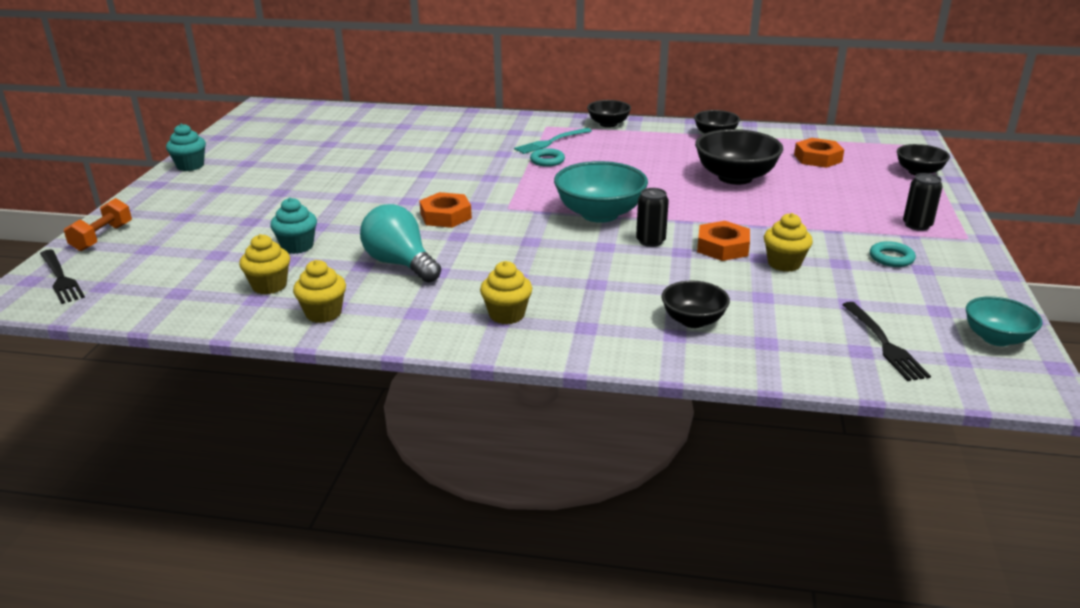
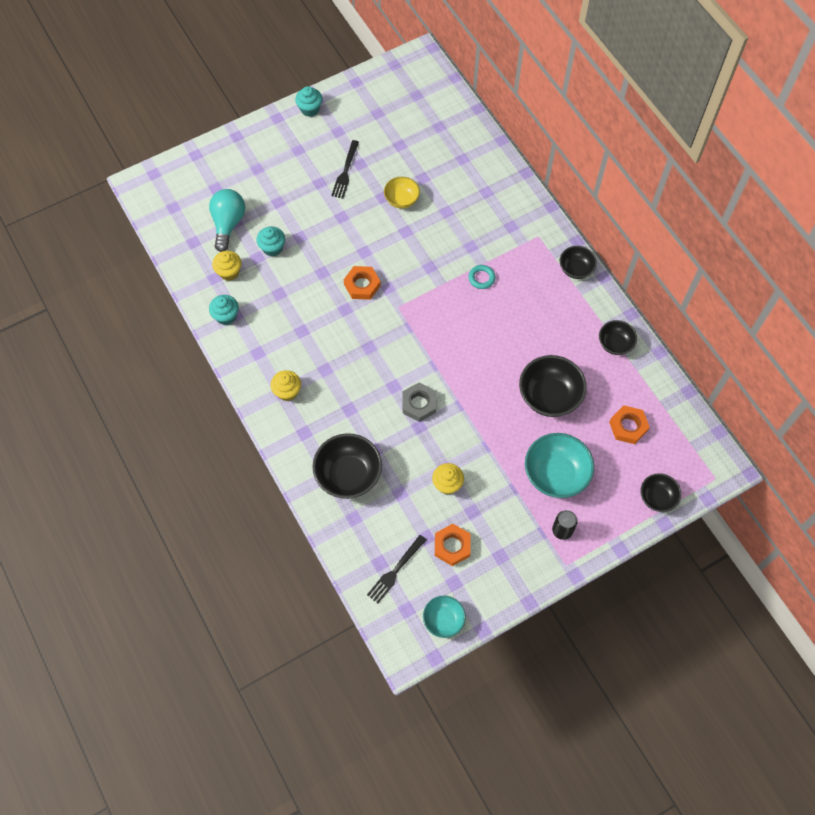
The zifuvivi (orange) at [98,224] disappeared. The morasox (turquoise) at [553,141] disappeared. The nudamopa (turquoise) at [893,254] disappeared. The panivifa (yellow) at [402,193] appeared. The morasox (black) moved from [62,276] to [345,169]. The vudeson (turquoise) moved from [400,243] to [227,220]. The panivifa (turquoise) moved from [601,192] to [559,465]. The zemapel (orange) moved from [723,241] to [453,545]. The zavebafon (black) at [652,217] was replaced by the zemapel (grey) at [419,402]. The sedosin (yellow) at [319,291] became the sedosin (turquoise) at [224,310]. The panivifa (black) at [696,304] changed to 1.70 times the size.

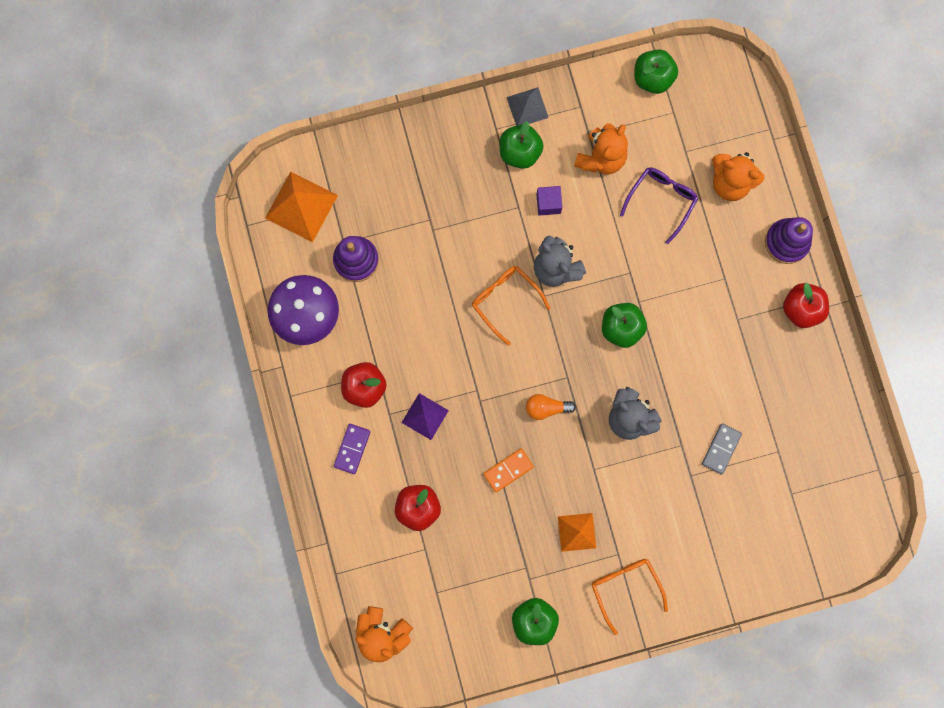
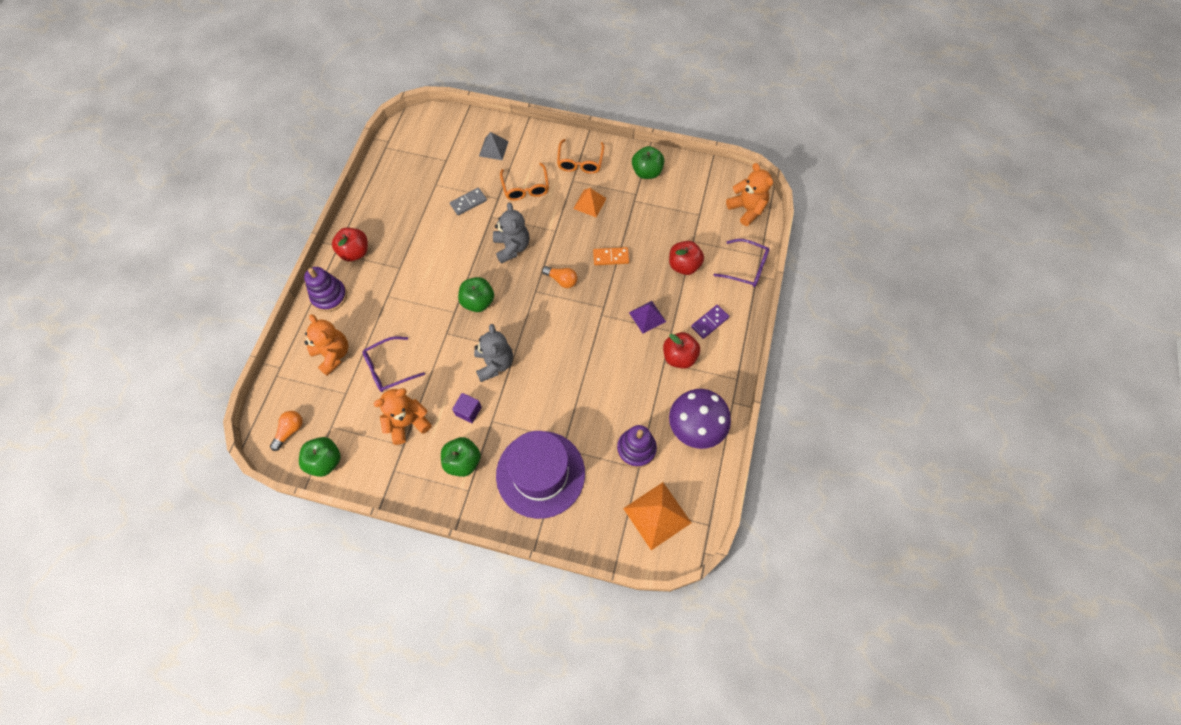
The vudeson (orange) at [286,431] appeared. The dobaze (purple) at [540,475] appeared. The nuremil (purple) at [741,263] appeared. The nuremil (orange) moved from [511,306] to [524,182]. The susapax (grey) moved from [528,106] to [494,146].

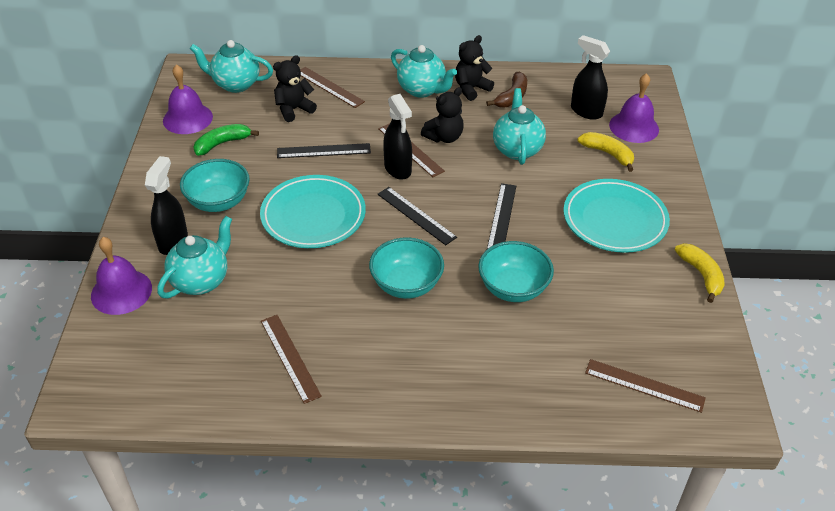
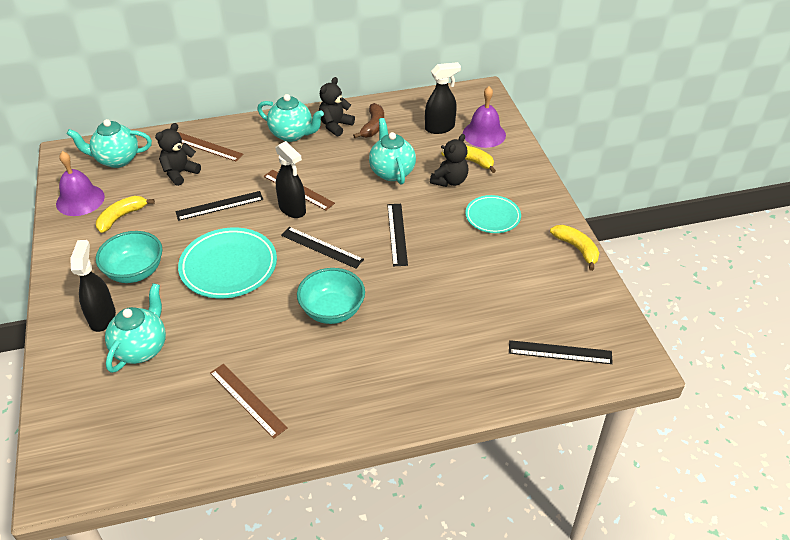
The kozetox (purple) at [121,276] disappeared. The panivifa (turquoise) at [516,271] disappeared. The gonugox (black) moved from [442,115] to [449,160]. The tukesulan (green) at [226,140] became the tukesulan (yellow) at [125,214]. The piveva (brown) at [645,386] became the piveva (black) at [561,352]. The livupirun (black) at [590,77] turned 135 degrees clockwise. The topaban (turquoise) at [616,216] changed to 0.61 times the size.

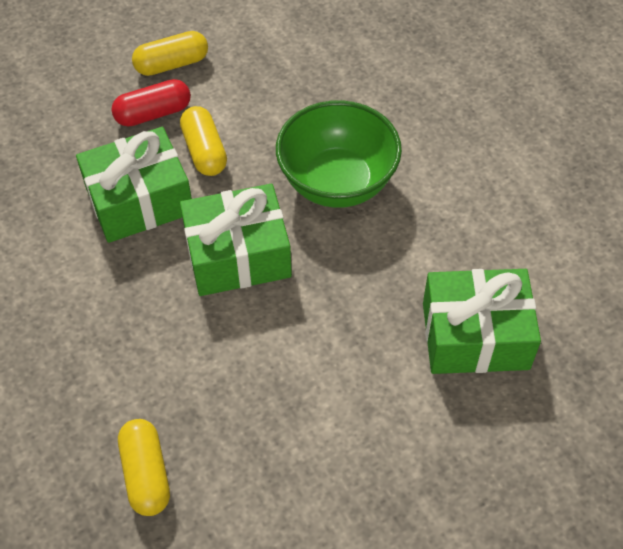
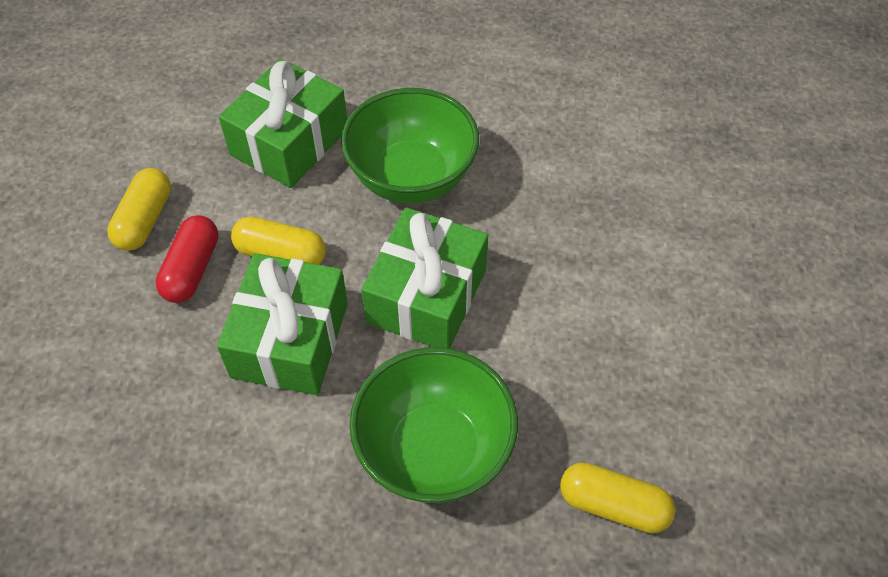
The panivifa (green) at [433,425] appeared. The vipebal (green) moved from [482,321] to [283,123].

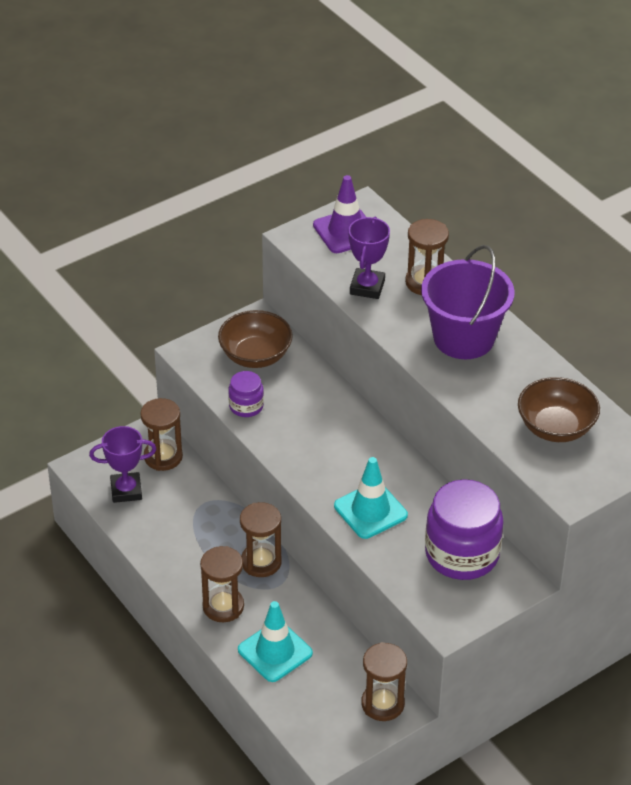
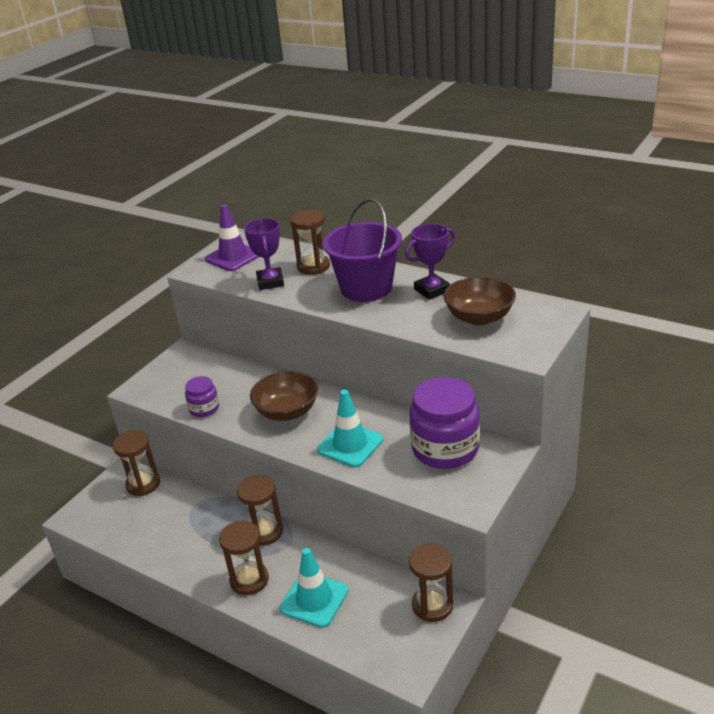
The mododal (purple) moved from [123,464] to [430,261]. The panivifa (brown) moved from [255,339] to [284,396].

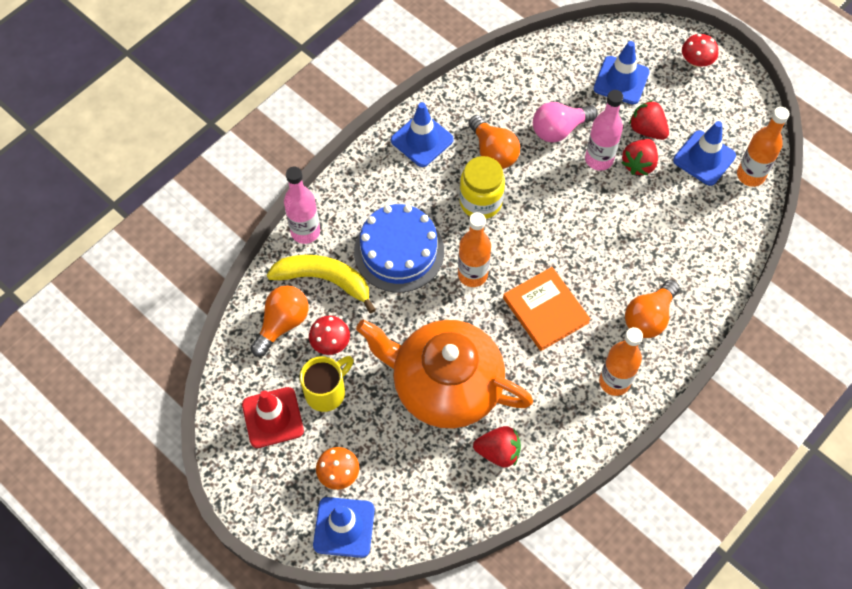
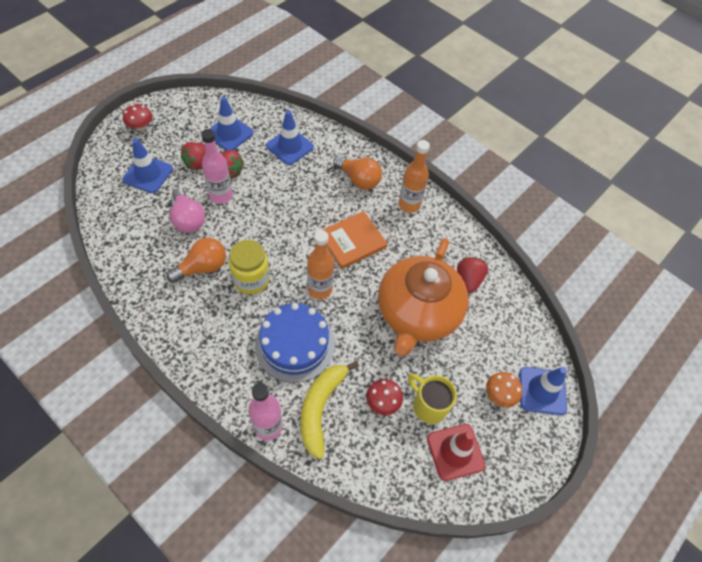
The vudeson (orange) at [280,321] disappeared. The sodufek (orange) at [763,147] disappeared. The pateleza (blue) moved from [422,134] to [290,137].

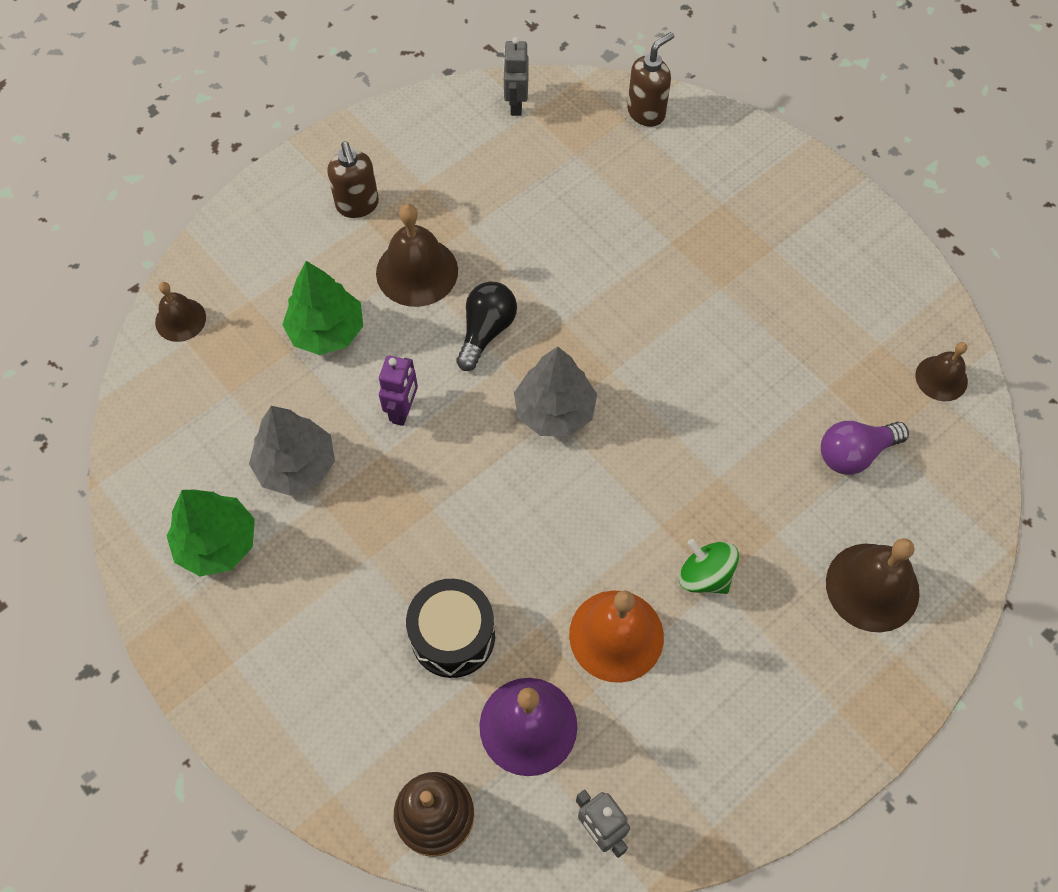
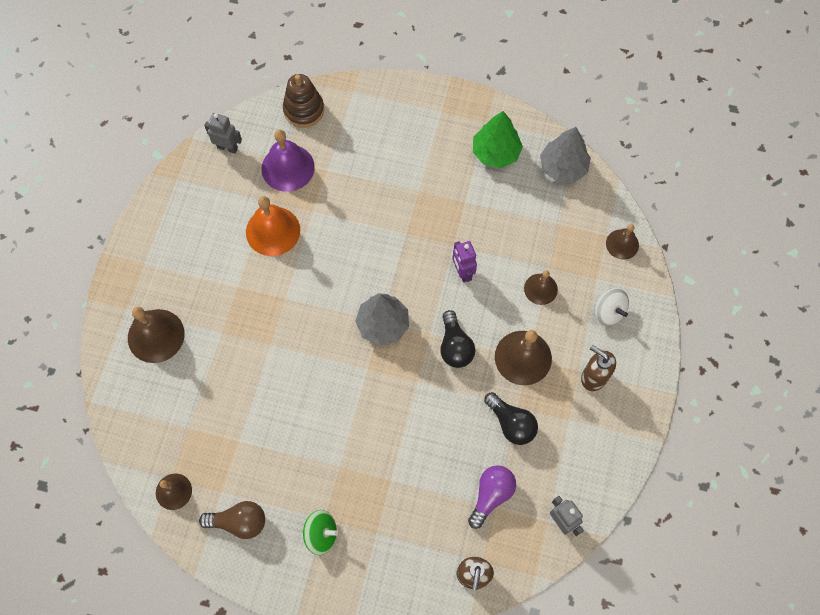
The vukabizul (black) at [450,628] disappeared. The vudeson (brown) at [232,520] appeared. The vudeson (black) at [511,418] appeared. The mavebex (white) at [612,307] appeared. The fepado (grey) moved from [292,451] to [565,155]. The mavebex (green) moved from [709,566] to [320,532]. The vudeson (purple) moved from [865,448] to [492,497]. The fepado (green) at [322,308] was replaced by the kozetox (brown) at [541,288].

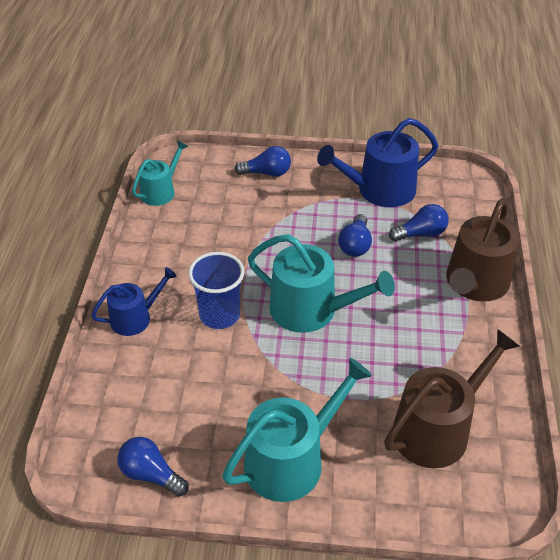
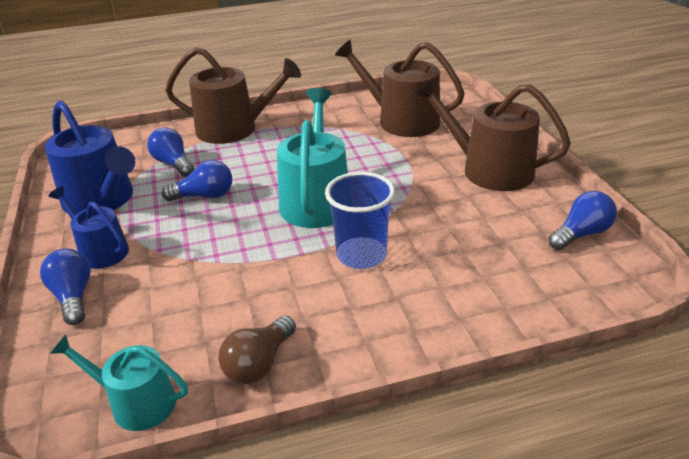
The vudeson (brown) at [257,350] appeared. The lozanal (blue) moved from [134,301] to [89,227]. The lozanal (turquoise) at [297,430] became the lozanal (brown) at [492,134]. The vudeson (blue) at [153,467] turned 135 degrees counterclockwise.

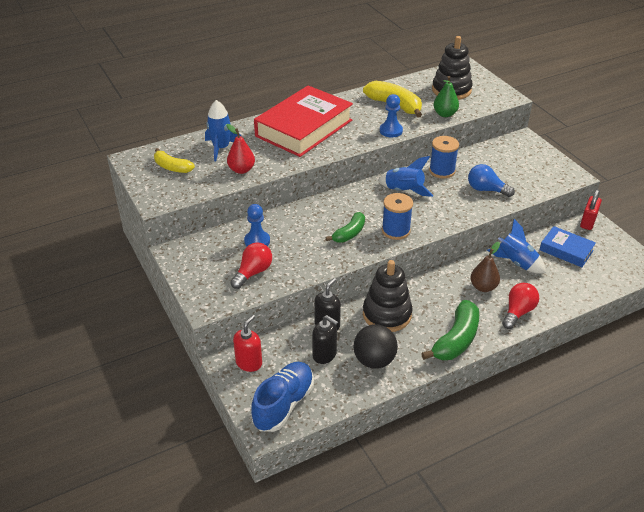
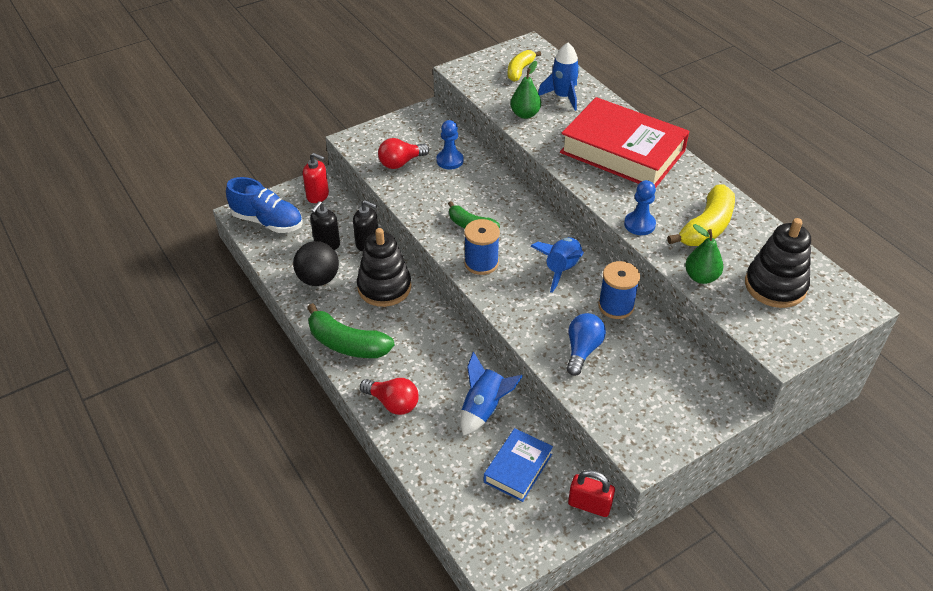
The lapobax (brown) at [485,267] disappeared. The lapobax (red) at [240,149] became the lapobax (green) at [525,90]. The vudeson (red) at [251,265] turned 120 degrees clockwise.

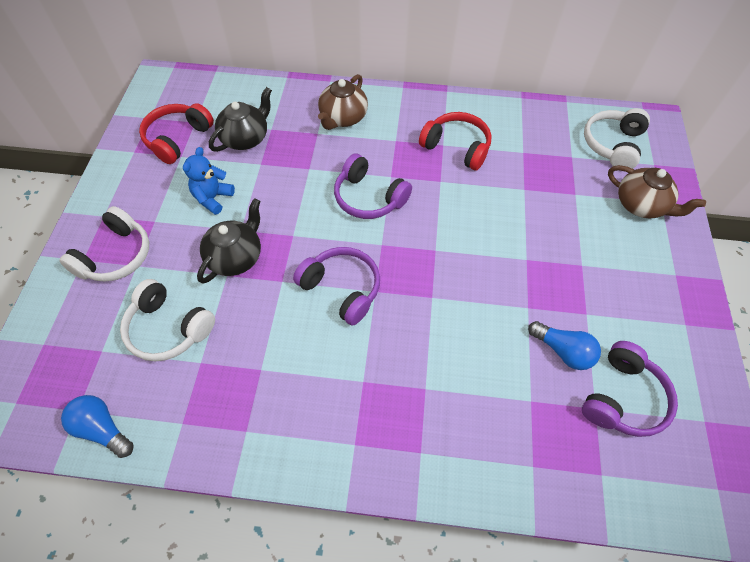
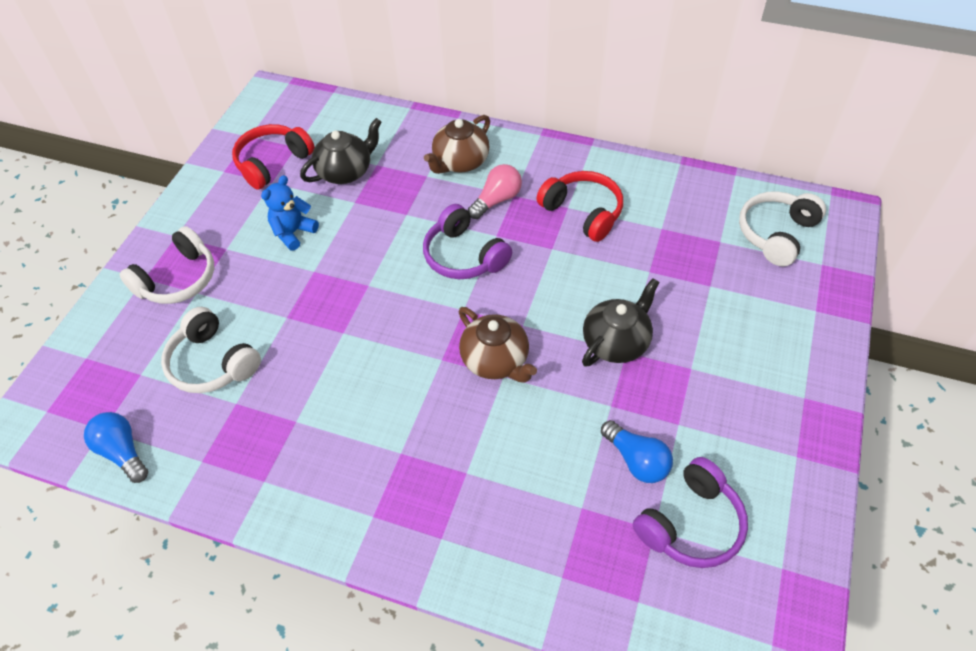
The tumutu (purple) at [336,286] disappeared. The vudeson (pink) at [495,191] appeared. The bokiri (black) moved from [229,241] to [620,322]. The bokiri (brown) moved from [657,192] to [498,345].

